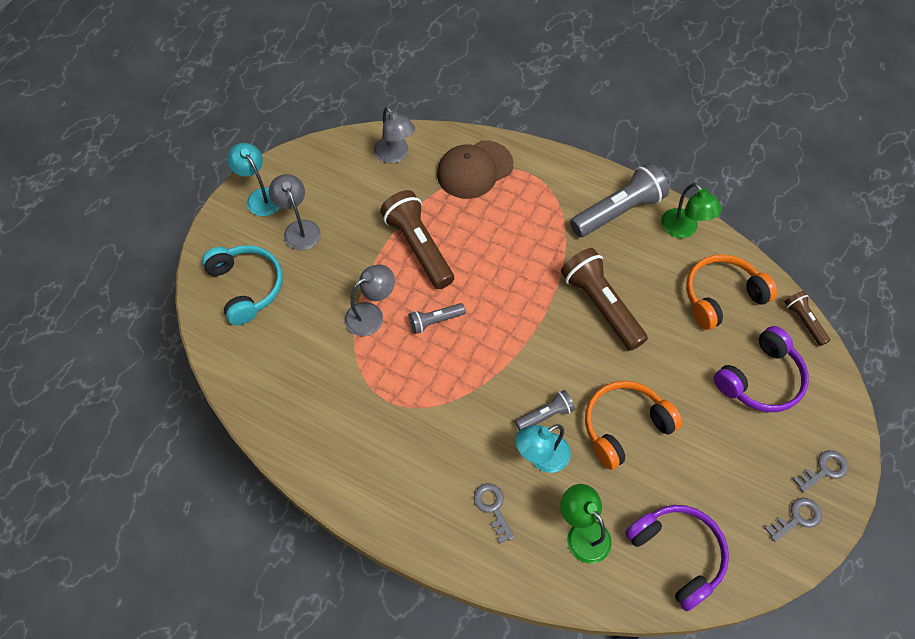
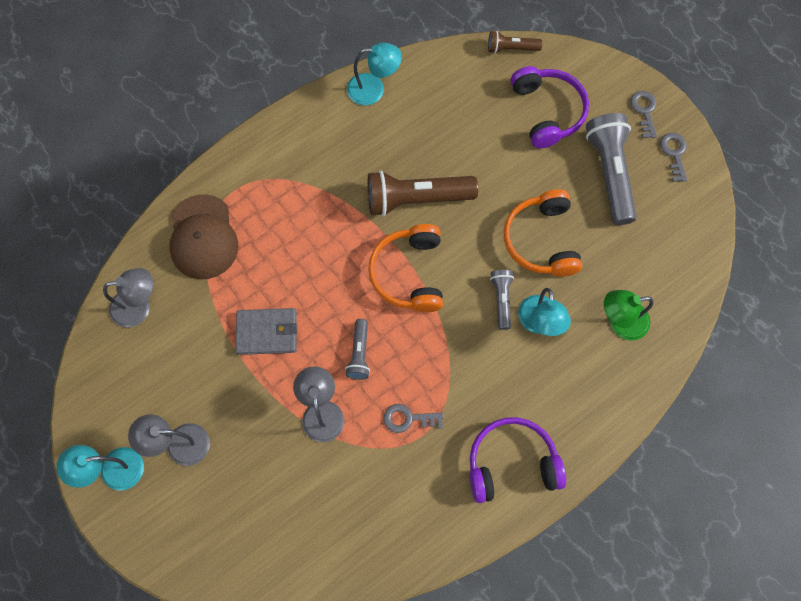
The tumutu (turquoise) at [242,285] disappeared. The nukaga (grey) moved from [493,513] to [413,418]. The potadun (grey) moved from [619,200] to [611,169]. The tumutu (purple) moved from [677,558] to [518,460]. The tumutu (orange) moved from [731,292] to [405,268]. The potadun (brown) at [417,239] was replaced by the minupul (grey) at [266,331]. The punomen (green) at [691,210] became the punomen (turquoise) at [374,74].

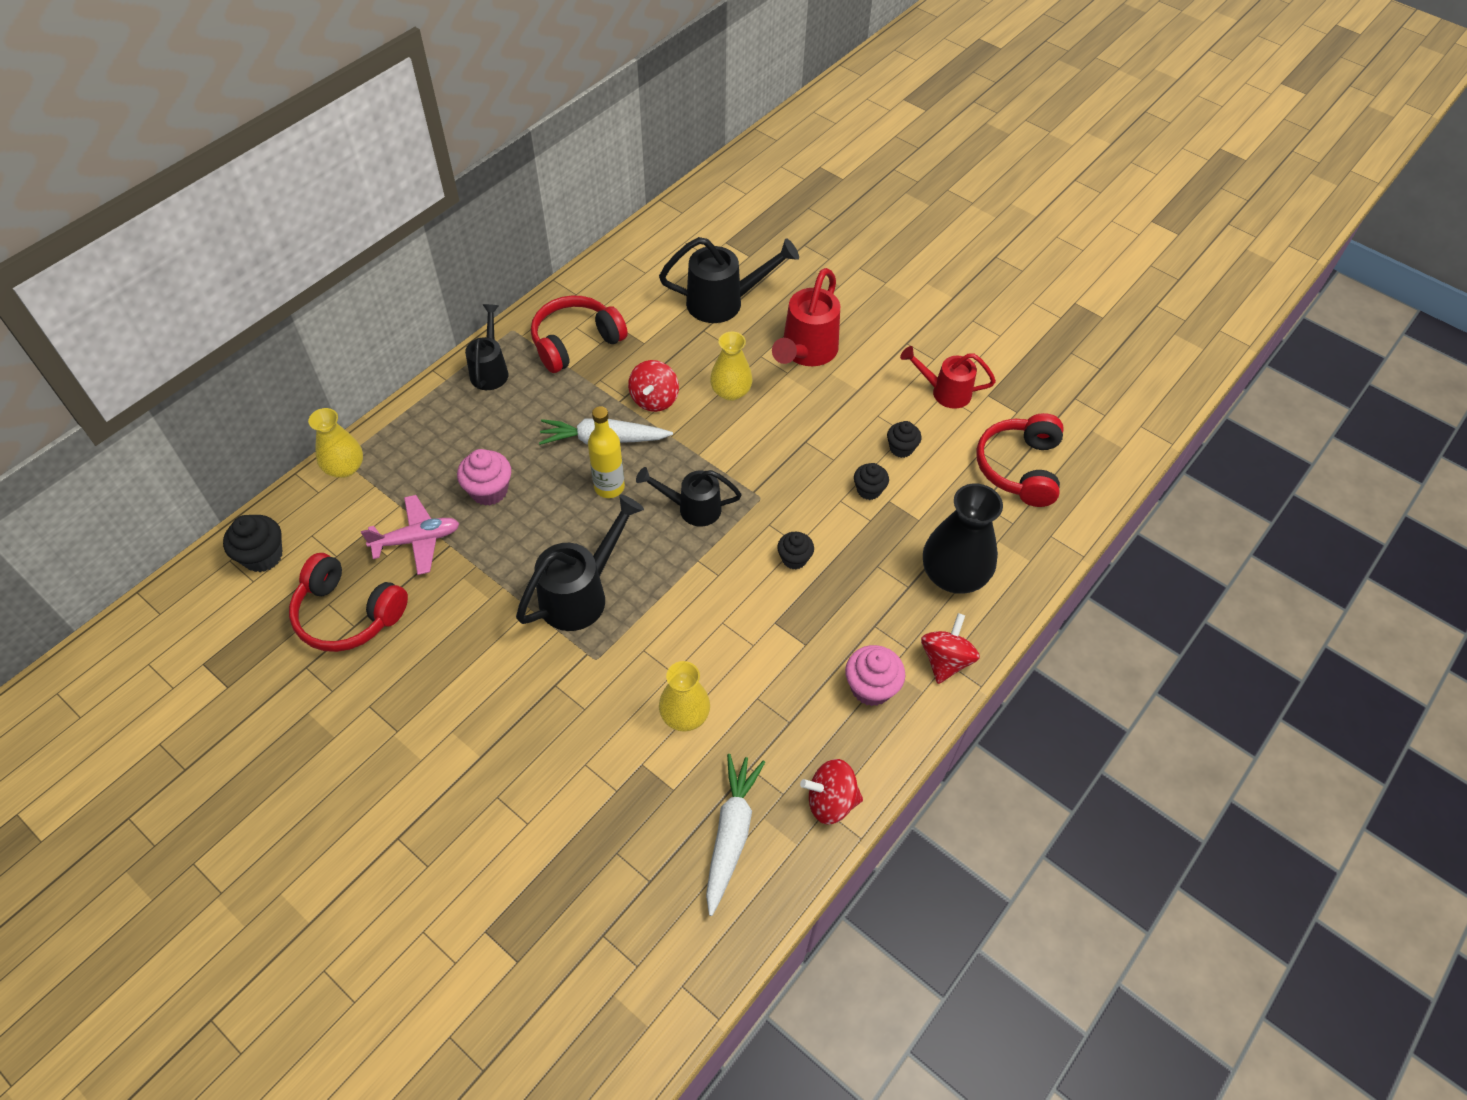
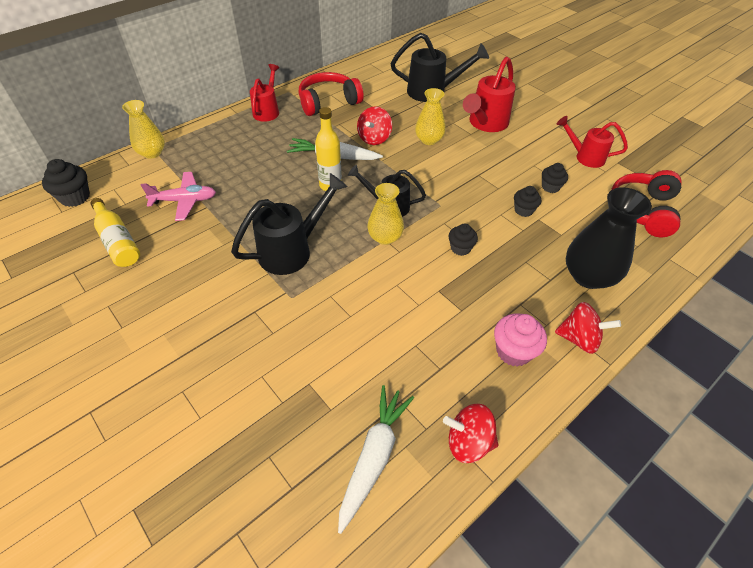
The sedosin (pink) at [484,477] disappeared. The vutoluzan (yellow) moved from [684,696] to [385,214]. The tumutu (red) at [348,602] was replaced by the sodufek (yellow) at [115,232]. The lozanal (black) at [487,347] became the lozanal (red) at [264,93]. The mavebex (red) at [950,648] turned 75 degrees clockwise.

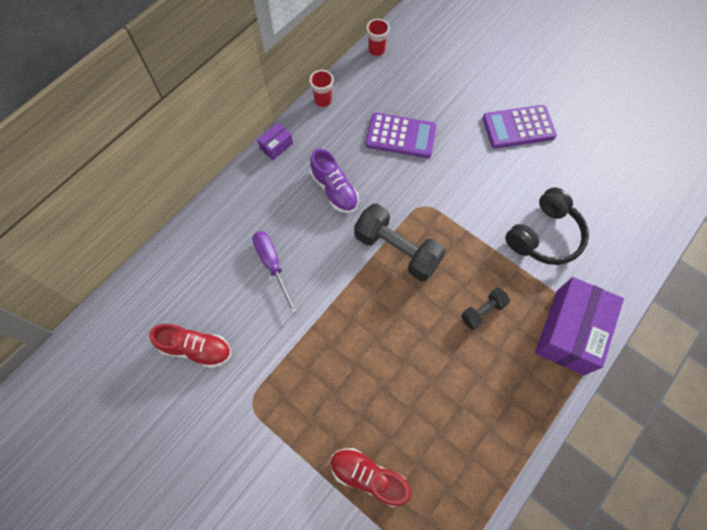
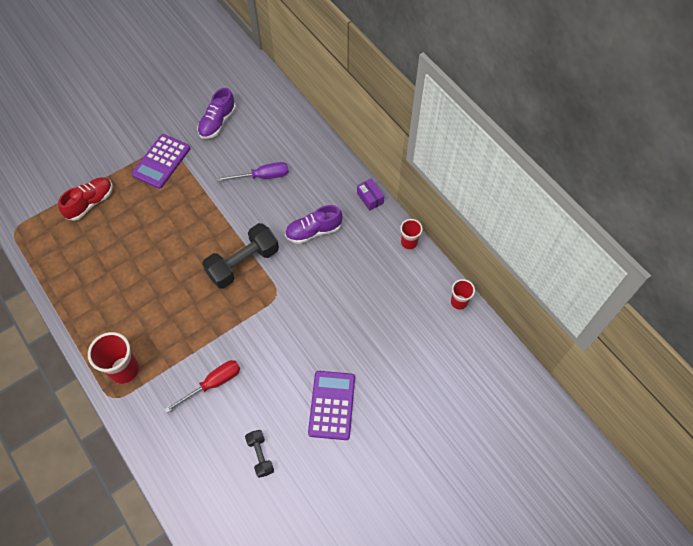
The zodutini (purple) moved from [401,135] to [161,161]. The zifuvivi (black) moved from [485,309] to [259,454]. The tumutu (black) at [547,226] was replaced by the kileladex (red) at [202,386]. The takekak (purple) at [579,326] was replaced by the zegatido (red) at [113,358]. The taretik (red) at [190,346] became the taretik (purple) at [216,113].

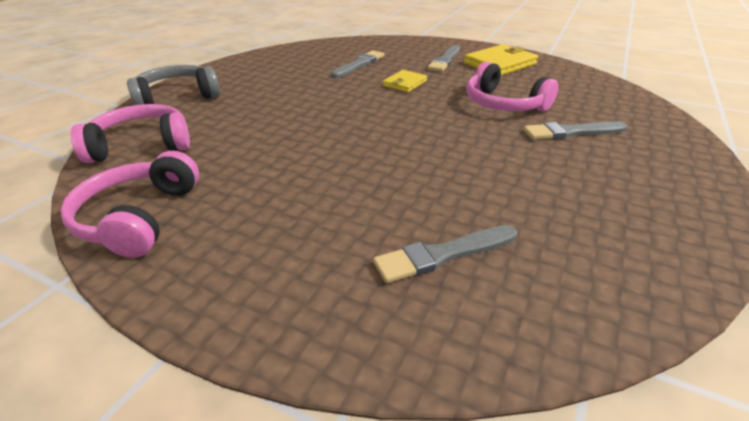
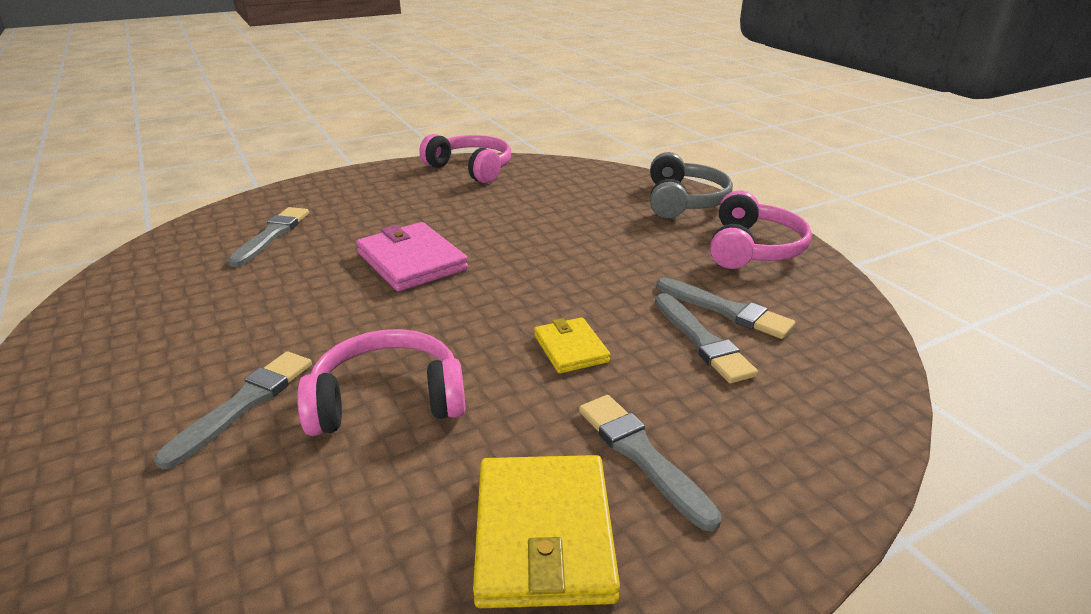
The minupul (pink) at [412,257] appeared. The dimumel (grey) at [726,308] appeared. The tumutu (pink) moved from [130,133] to [761,230].

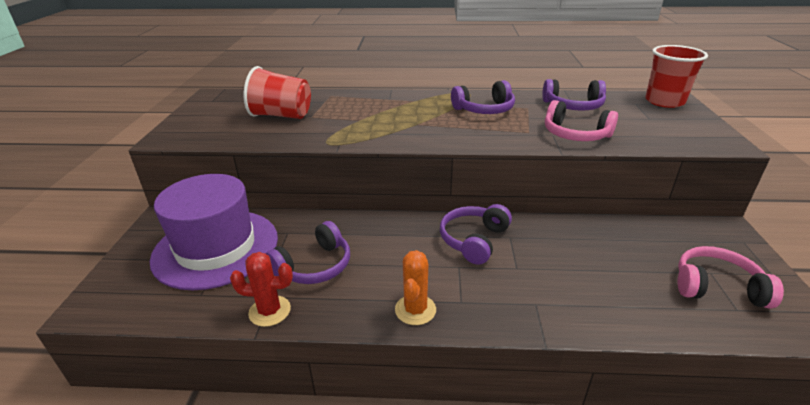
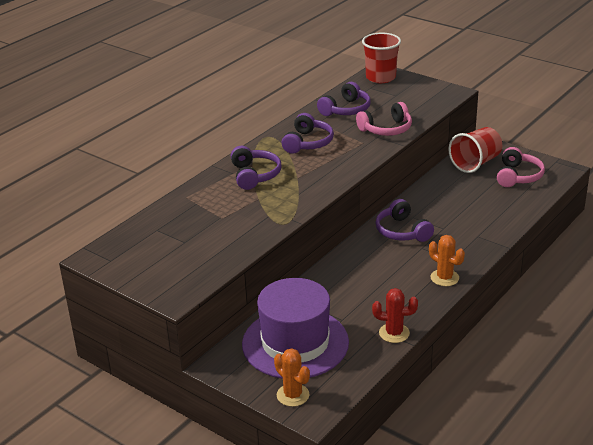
The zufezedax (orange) at [292,377] appeared. The zegatido (red) moved from [277,92] to [475,150]. The tumutu (purple) moved from [308,252] to [256,168]. The zufezedax (red) at [261,289] turned 60 degrees clockwise. The tumutu (pink) at [731,277] turned 150 degrees clockwise.

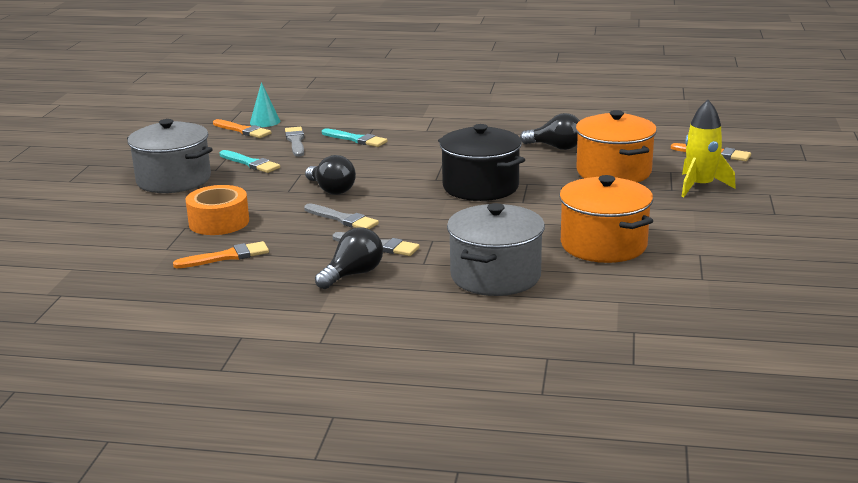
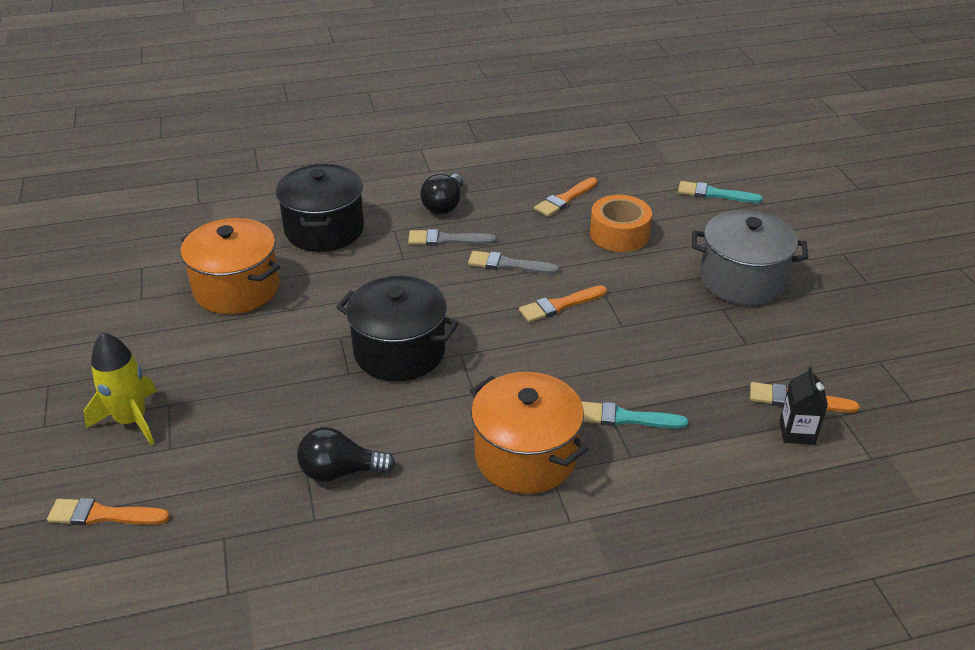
The dimumel (grey) at [294,142] disappeared. The dimumel (turquoise) moved from [250,161] to [720,192]. The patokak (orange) moved from [616,146] to [529,433]. The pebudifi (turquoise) at [265,104] was replaced by the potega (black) at [804,406]. The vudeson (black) at [330,175] was replaced by the dimumel (orange) at [563,303]. The patokak (grey) at [496,249] became the patokak (black) at [320,208].

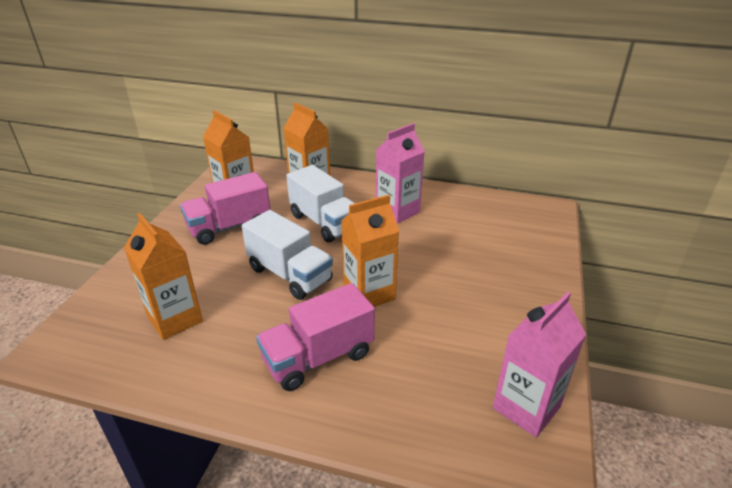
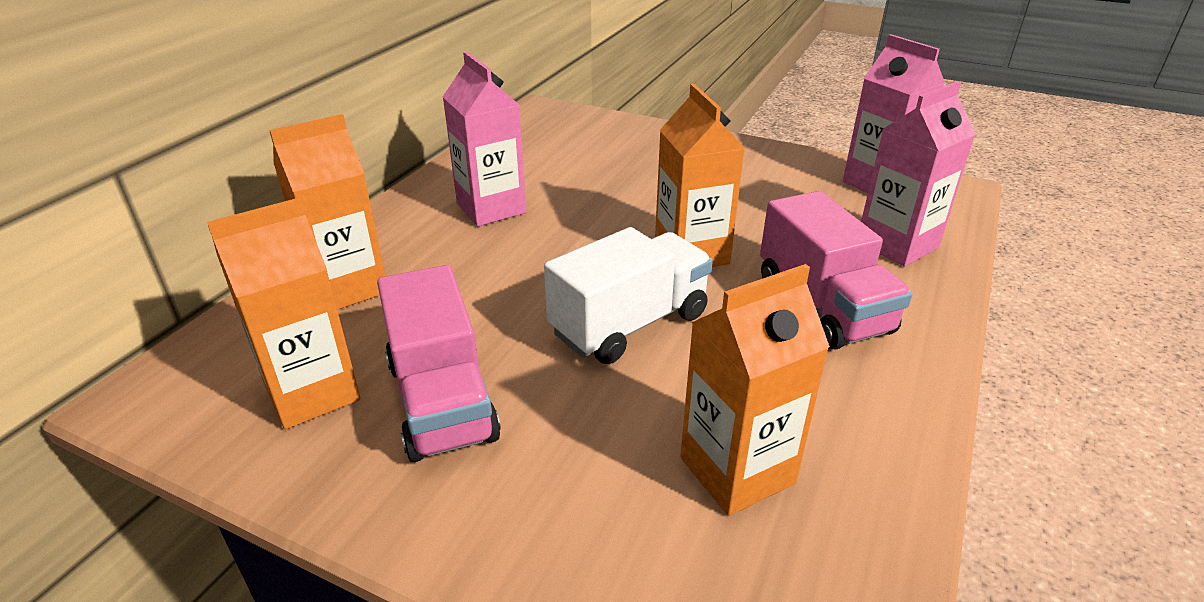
The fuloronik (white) at [320,204] disappeared. The potega (pink) at [918,174] appeared.

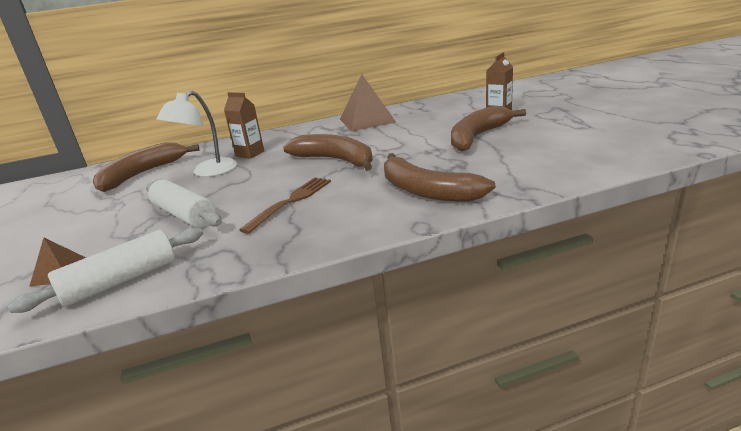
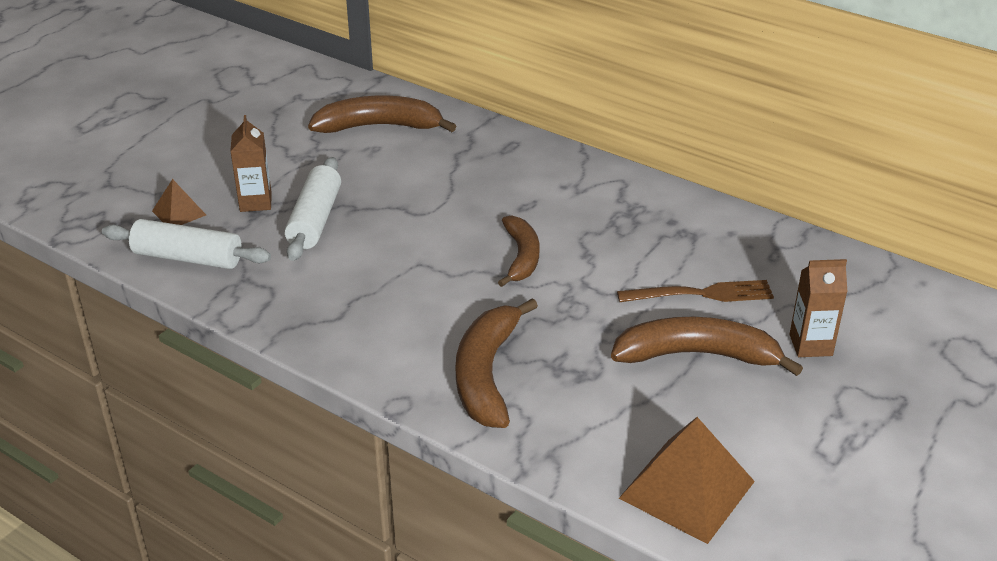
The punomen (white) at [197,134] disappeared. The potega (brown) moved from [244,125] to [251,163]. The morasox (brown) moved from [285,205] to [695,291]. The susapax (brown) moved from [368,102] to [687,480]. The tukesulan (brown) at [328,152] changed to 0.66 times the size.

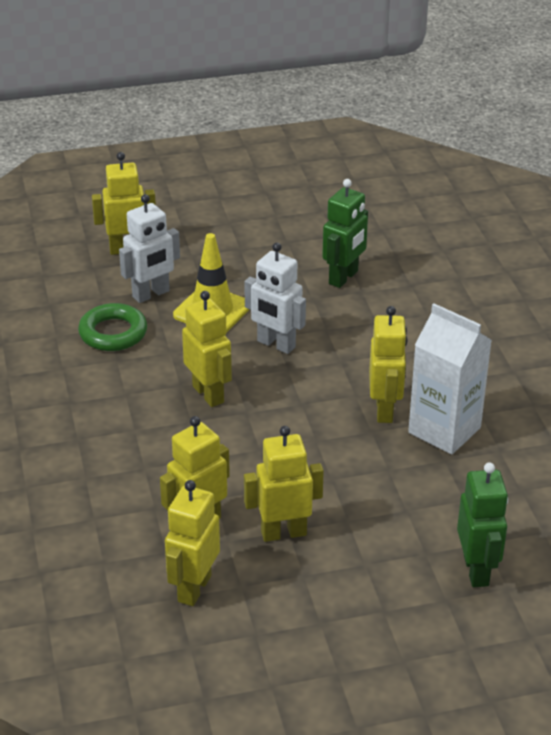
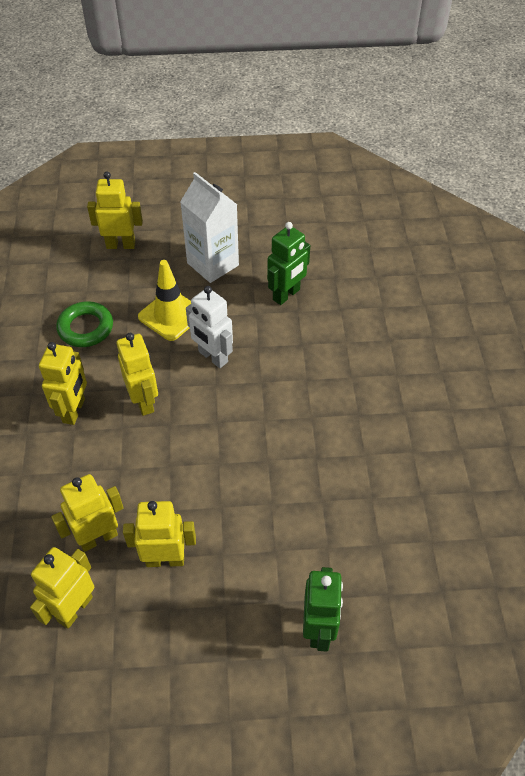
The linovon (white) at [149,248] disappeared. The linovon (yellow) moved from [388,364] to [63,383]. The potega (white) moved from [450,379] to [209,227].

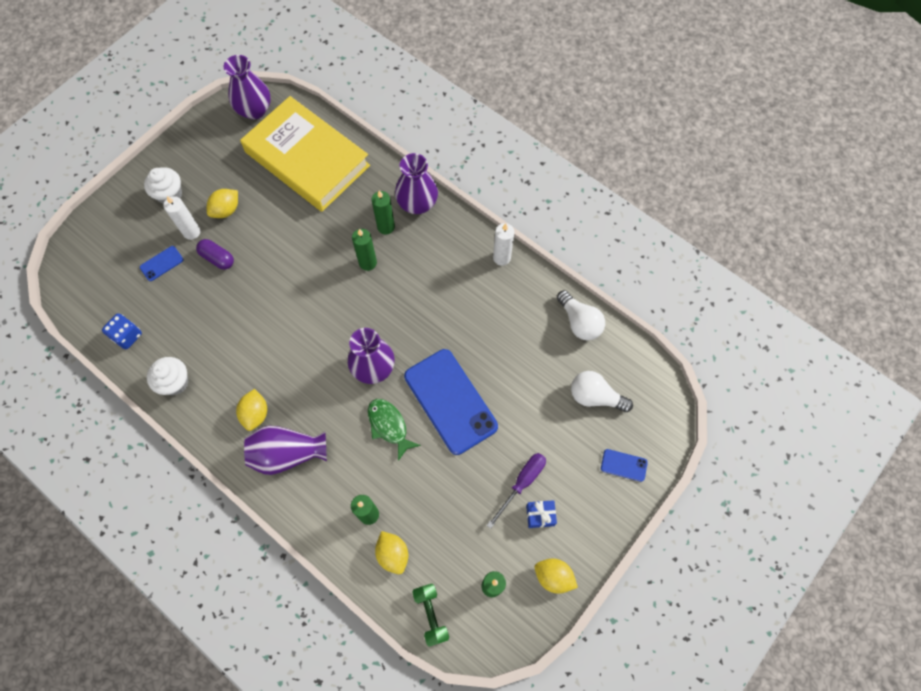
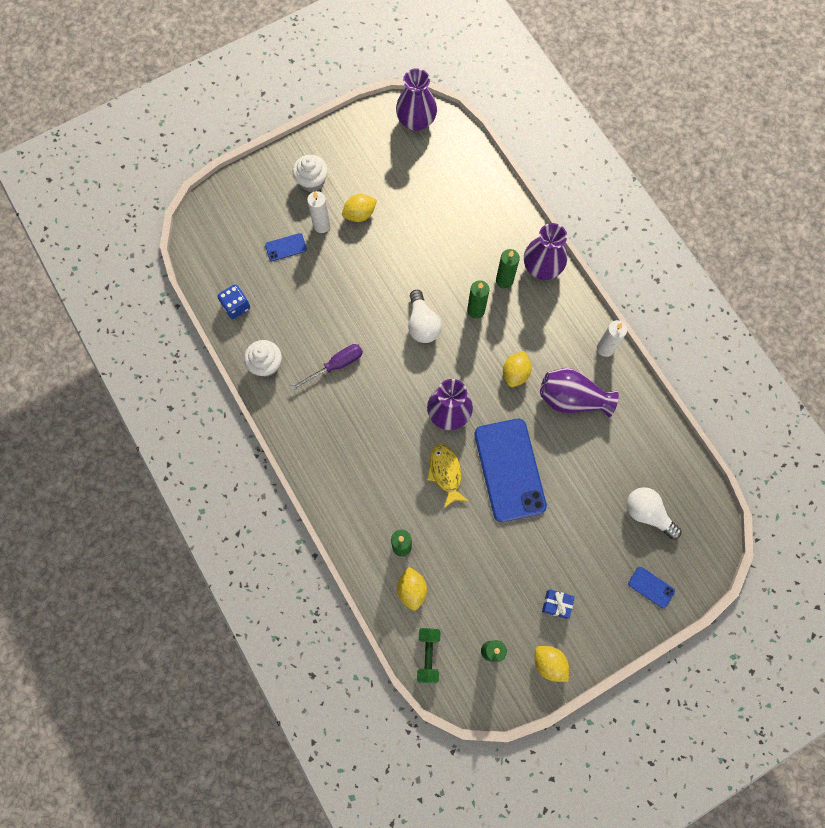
The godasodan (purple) at [215,254] disappeared. The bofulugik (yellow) at [305,154] disappeared. The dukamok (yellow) moved from [251,410] to [517,369]. The vutoluzan (purple) moved from [285,450] to [579,392]. The kileladex (purple) moved from [516,491] to [326,367]. The vudeson (white) moved from [581,315] to [425,316]. The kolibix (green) at [394,430] became the kolibix (yellow) at [447,476].

